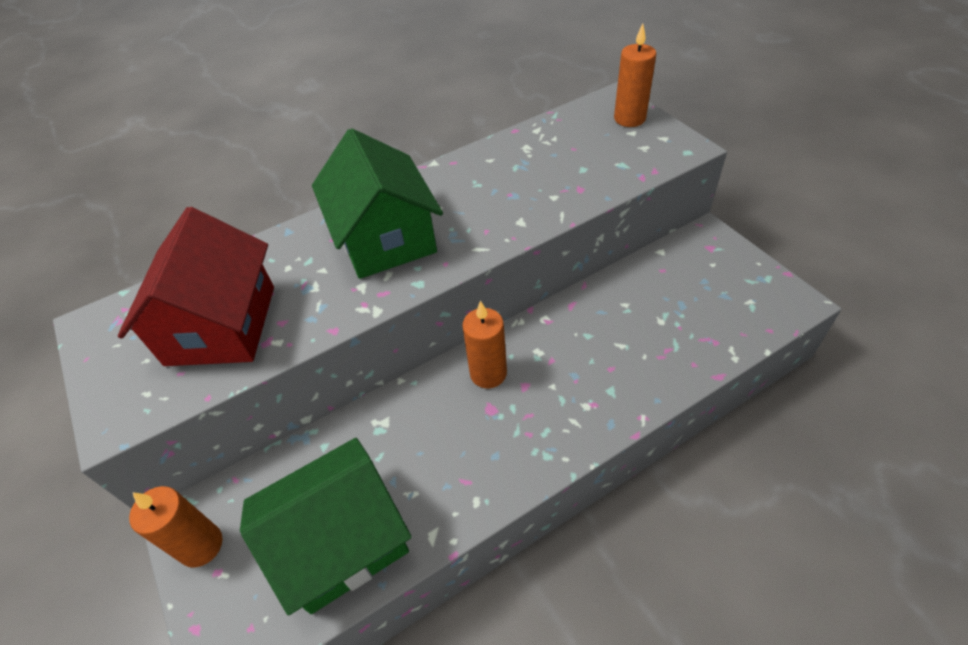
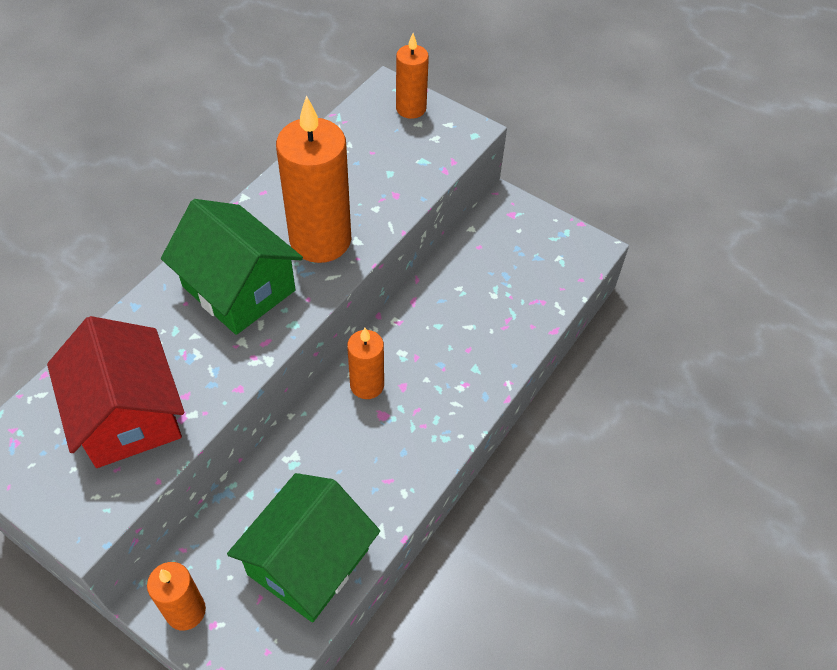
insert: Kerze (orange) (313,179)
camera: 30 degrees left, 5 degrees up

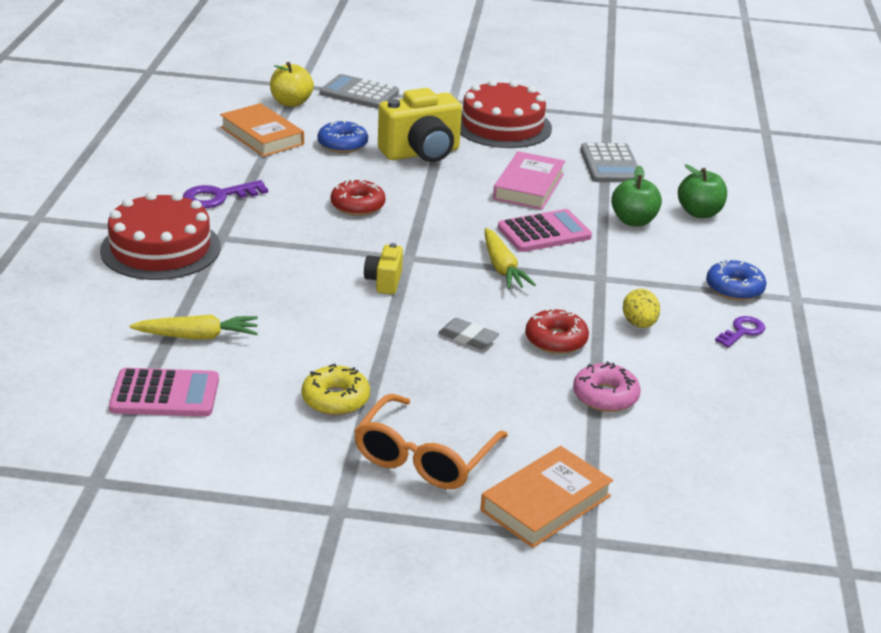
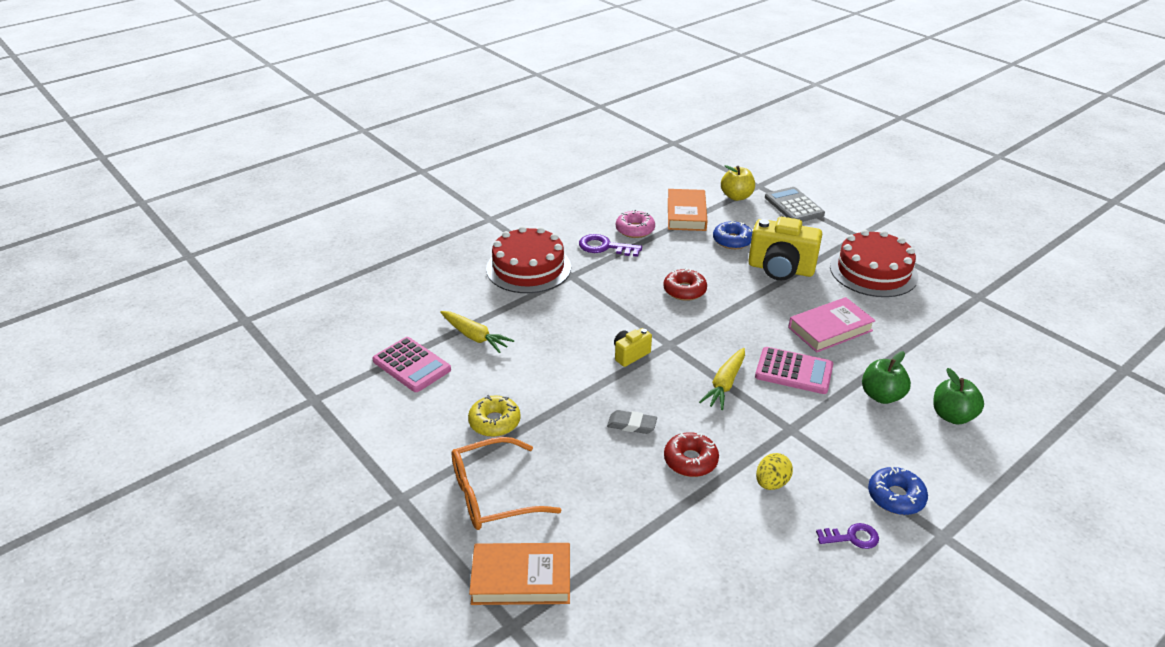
delete: Taschenrechner (grau) (609,162)
move: Donut (rosa) (607,387) to (635,224)
rotate: Radiergummi (grau) (468,333) = (632,422) 60 degrees counterclockwise
camera: 45 degrees right, 5 degrees up

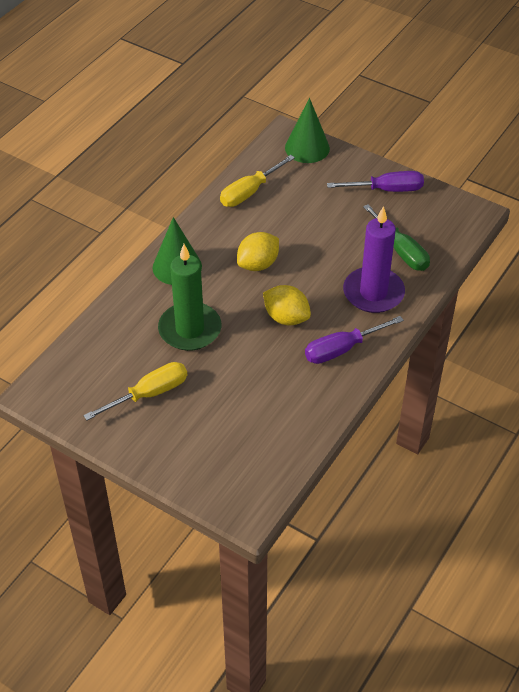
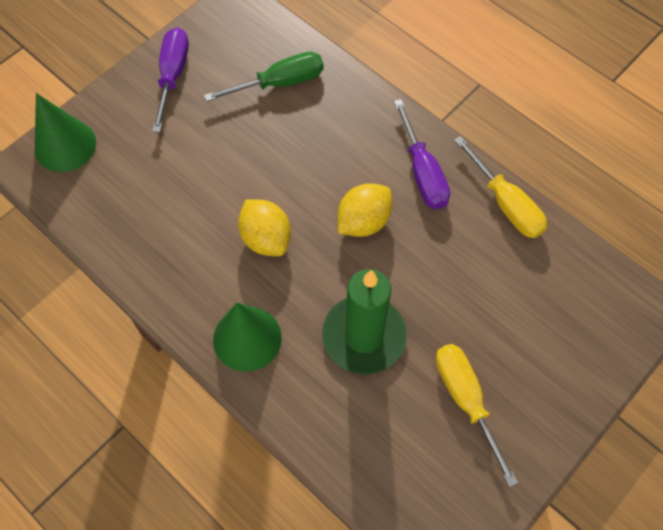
delete: Kerze (lila) (374,259)
move: Schraubenzieher (gelb) (257,181) to (500,187)
camera: 80 degrees left, 15 degrees up

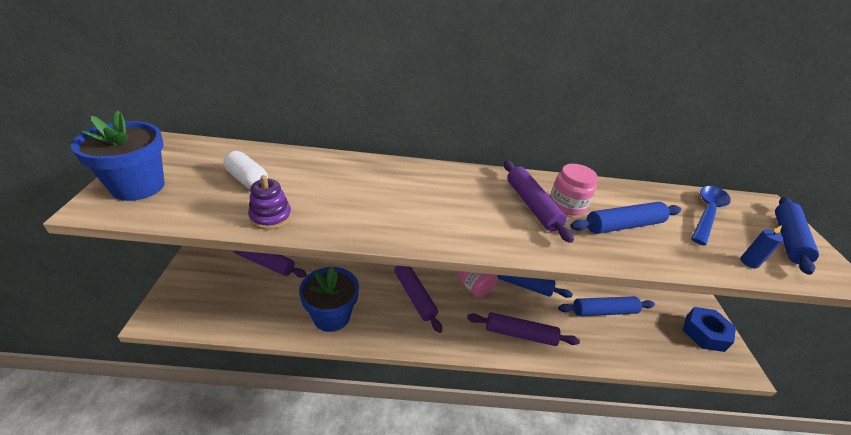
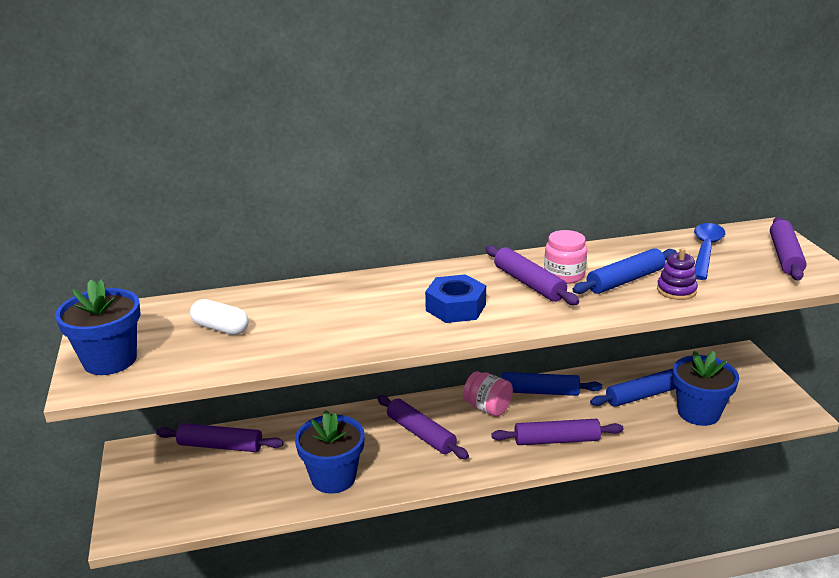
delete: Kerze (blau) (761,246)
insert: Blumentopf (blau) (706,388)
move: Stapelspielzeug (lila) (270,202) to (677,274); Sechskantmutter (blau) (709,329) to (455,298)
recolor: Nudelholz (blau) (797,236) to Nudelholz (lila) (788,249)
camera: 10 degrees left, 10 degrees down

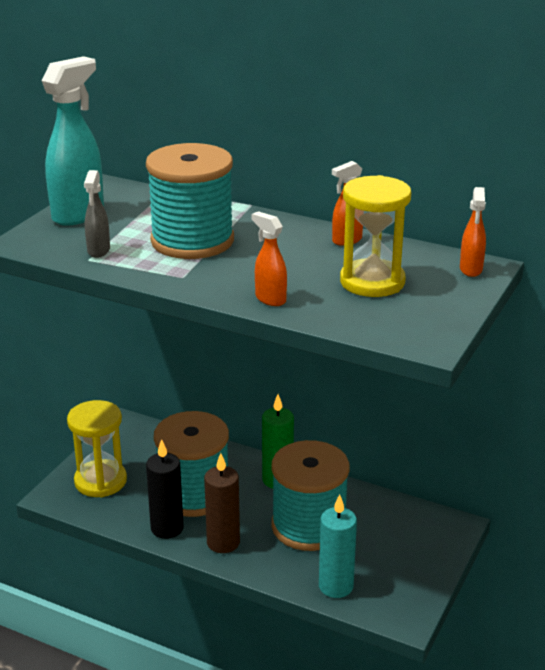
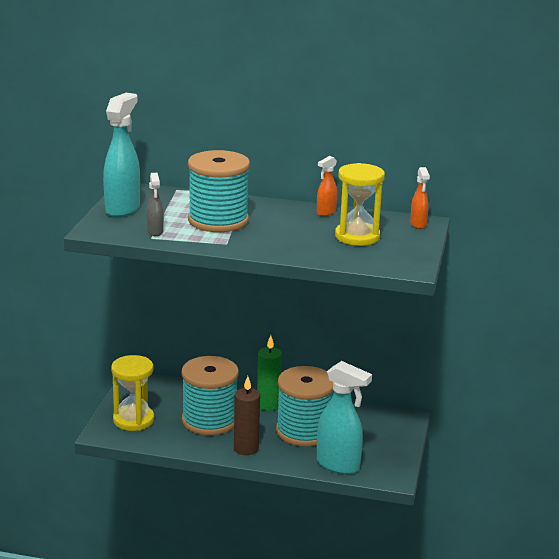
delete: Kerze (schwarz) (165,489); Sprühflasche (orange) (269,258)
replace: Kerze (türkis) (338,546) to Sprühflasche (türkis) (344,417)
camera: 15 degrees left, 5 degrees down

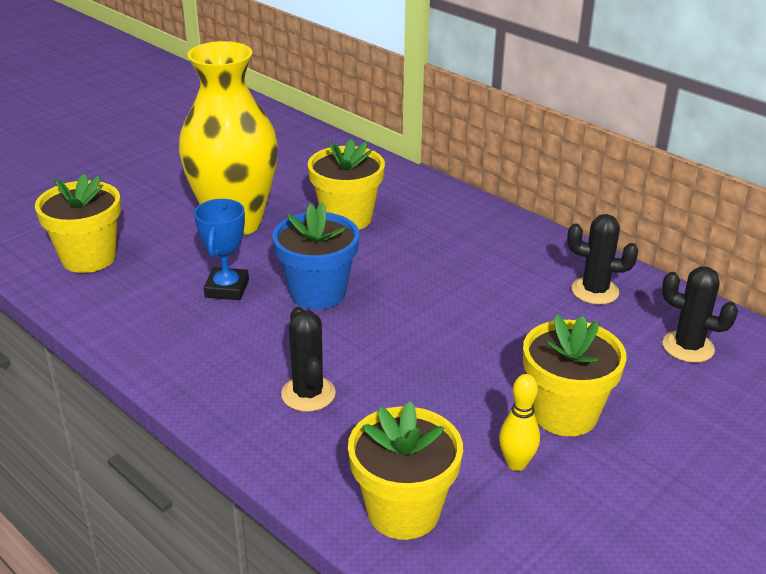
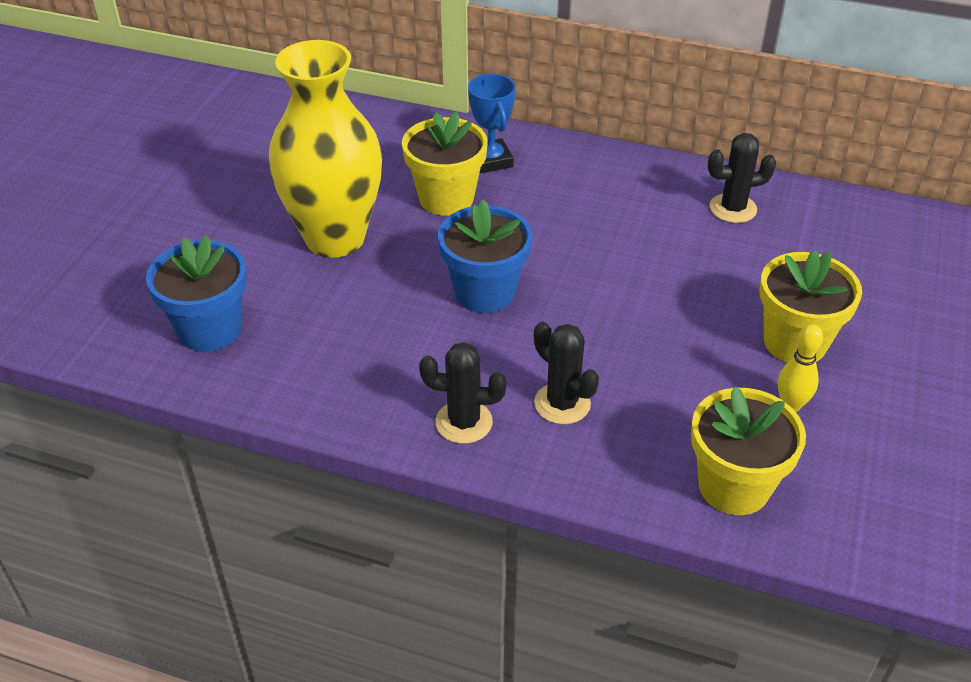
move: Pokal (blau) (221,249) to (492,123); Kaktus (schwarz) (700,314) to (463,393)
recolor: Blumentopf (gelb) (78,223) to Blumentopf (blau) (196,294)
camera: 25 degrees left, 10 degrees up

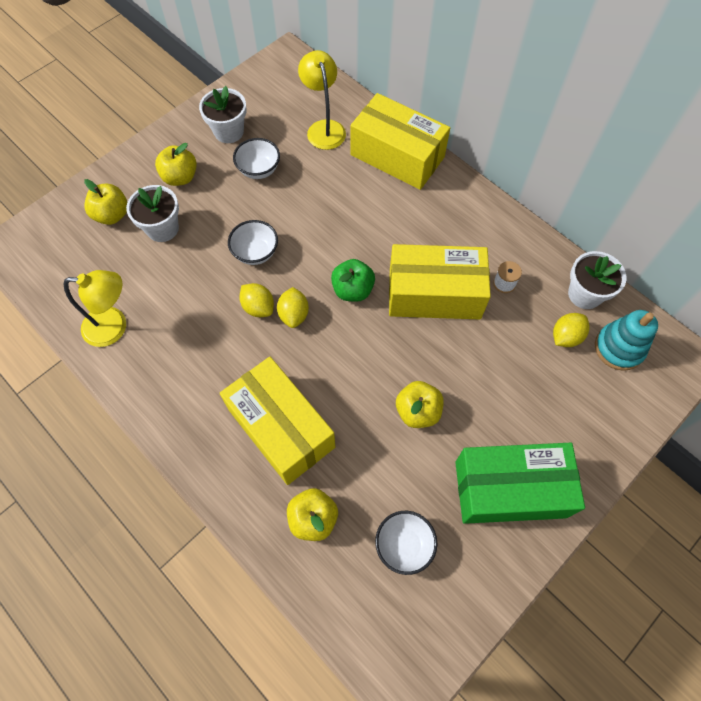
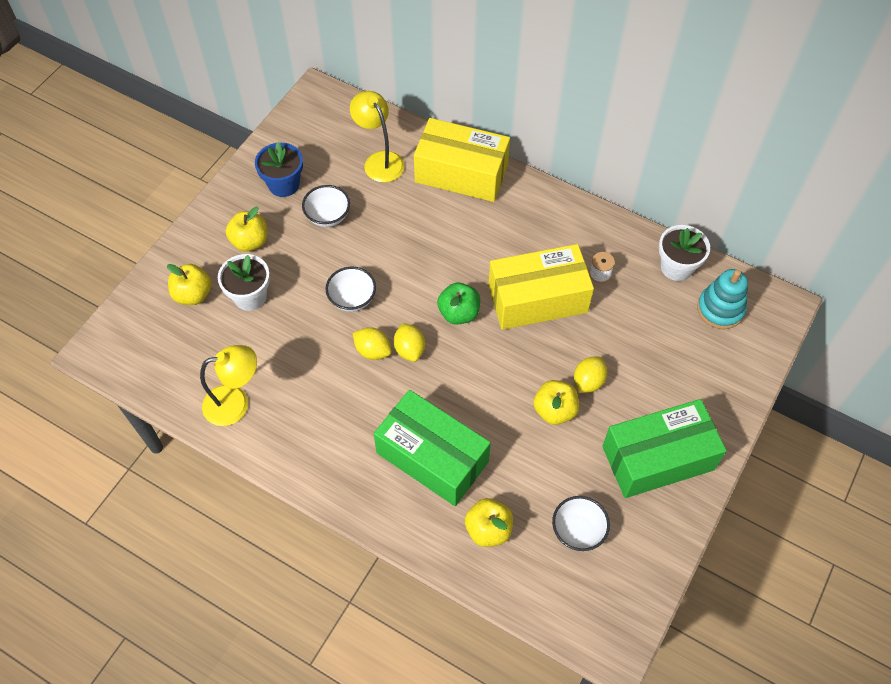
move: Zitrone (gelb) (571,330) to (590,375)
recolor: Blumentopf (weiß) (222,114) to Blumentopf (blau) (279,169); Schachtel (gelb) (277,421) to Schachtel (grün) (432,448)
camera: 15 degrees left, 5 degrees down

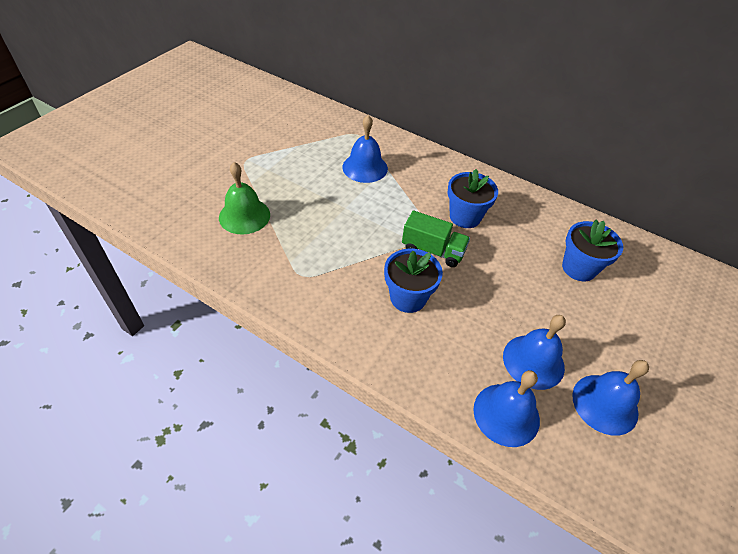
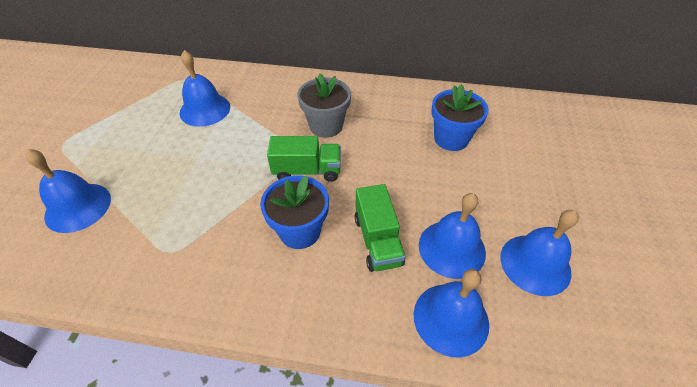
insert: Lastwagen (grün) (380,228)
recolor: Glocke (grün) (244,198) to Glocke (blau) (68,191); Blumentopf (blau) (473,198) to Blumentopf (grau) (324,105)
camera: 20 degrees left, 0 degrees up

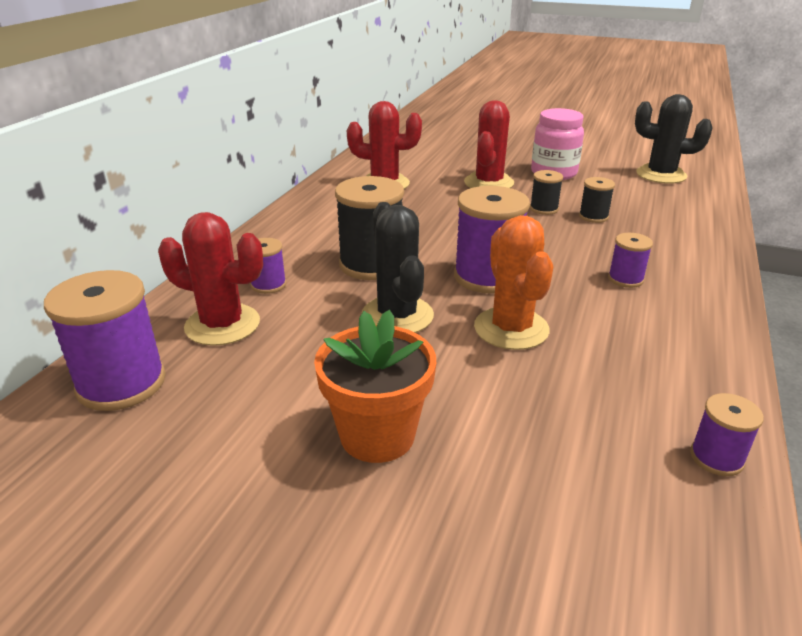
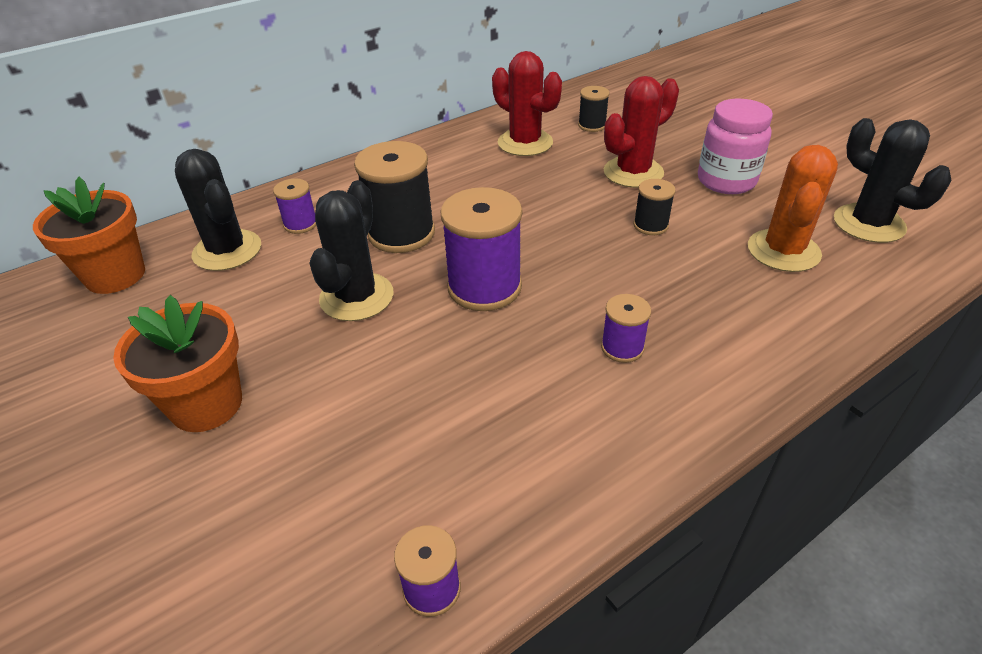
move: Kaktus (orange) (513,282) to (793,208); Garnrolle (schwarz) (597,200) to (594,109)
replace: Garnrolle (lila) (105,340) to Blumentopf (orange) (89,235)
recolor: Kaktus (rot) (210,279) to Kaktus (schwarz) (218,210)
camera: 35 degrees right, 10 degrees up

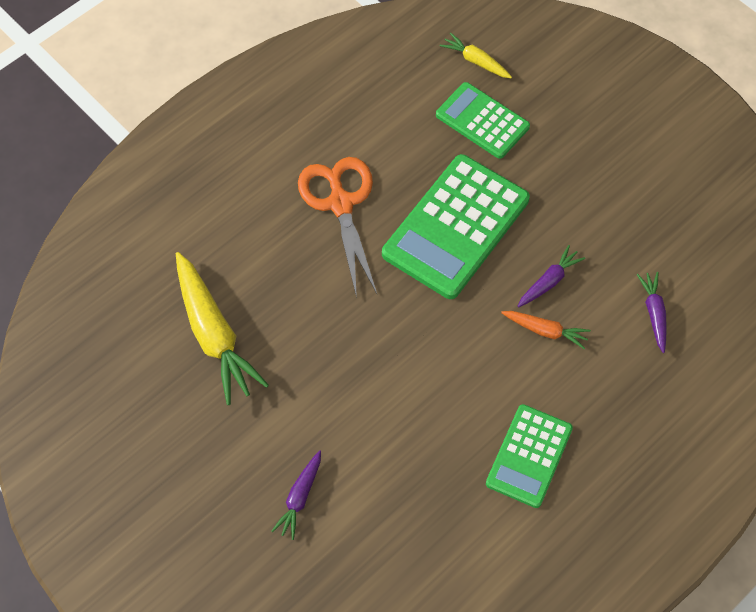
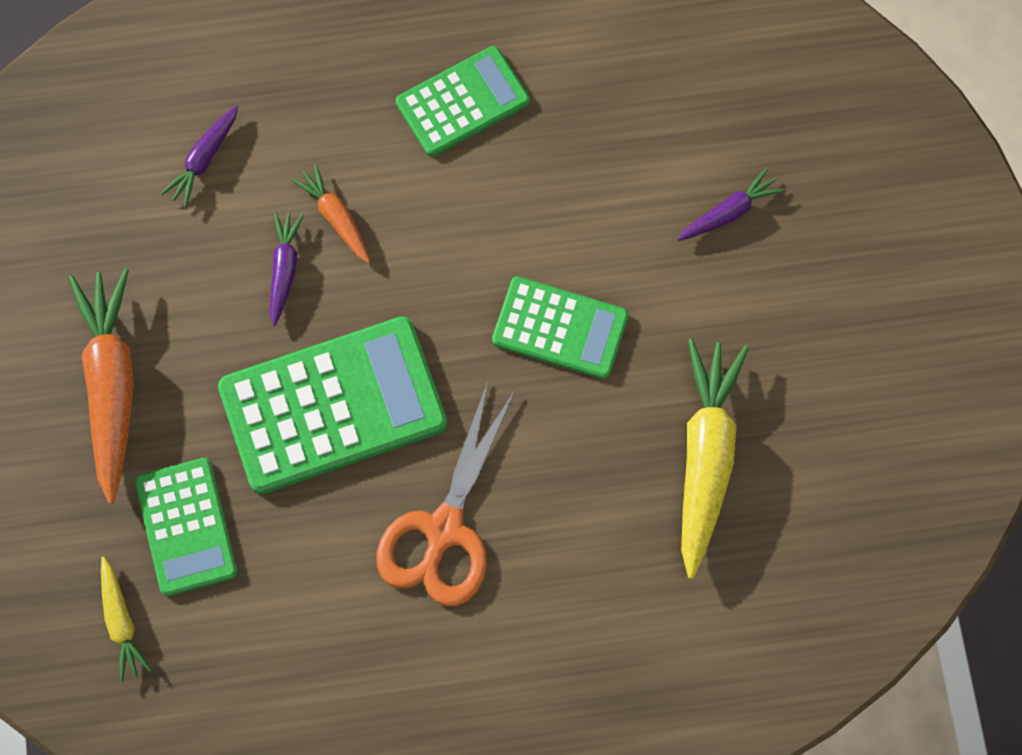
insert: Karotte (orange) (101,386); Taschenrechner (grün) (560,327)
rotate: Karotte (lila) (551,276) = (287,269) 105 degrees clockwise
camera: 145 degrees left, 10 degrees up

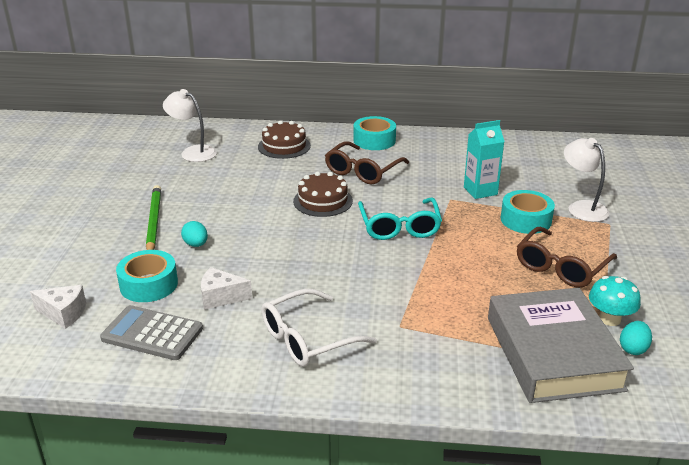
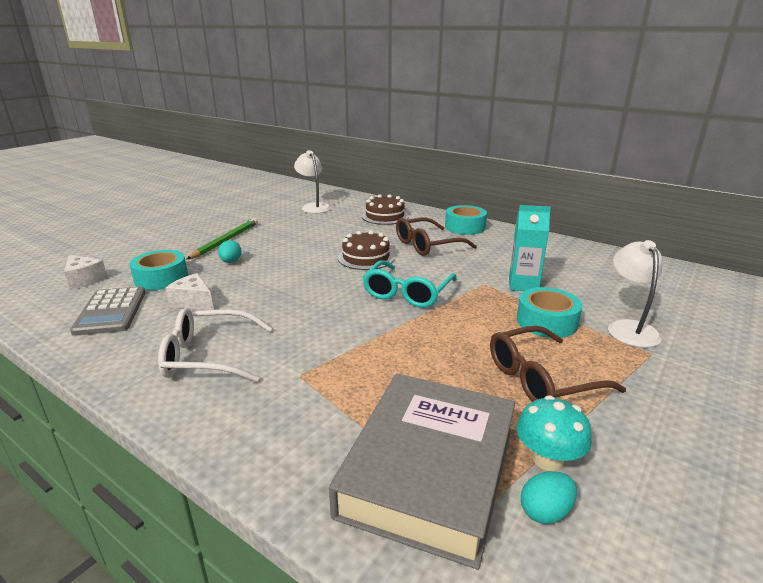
rotate: Taschenrechner (grau) (151,332) = (108,311) 150 degrees counterclockwise
camera: 30 degrees right, 5 degrees down

